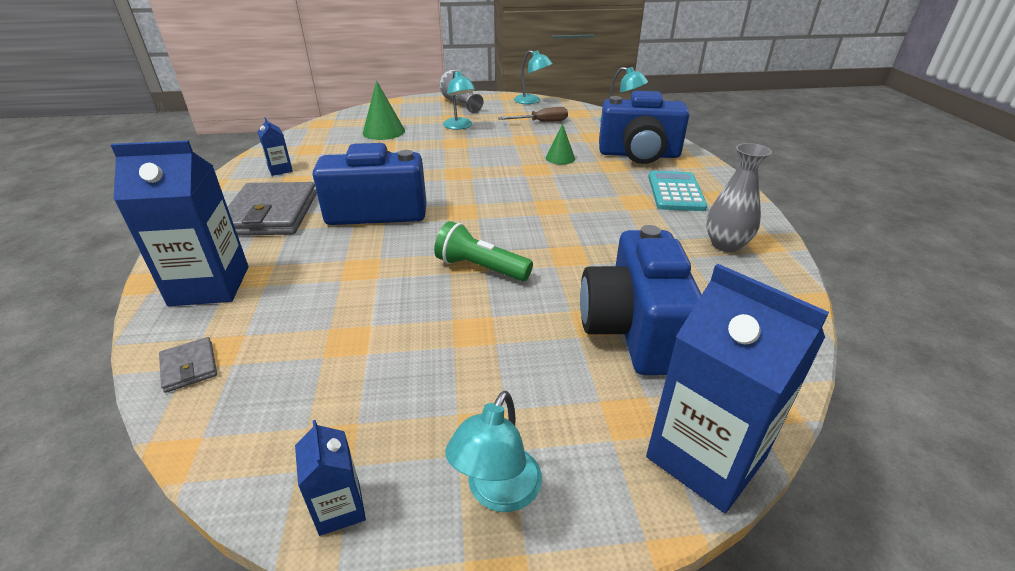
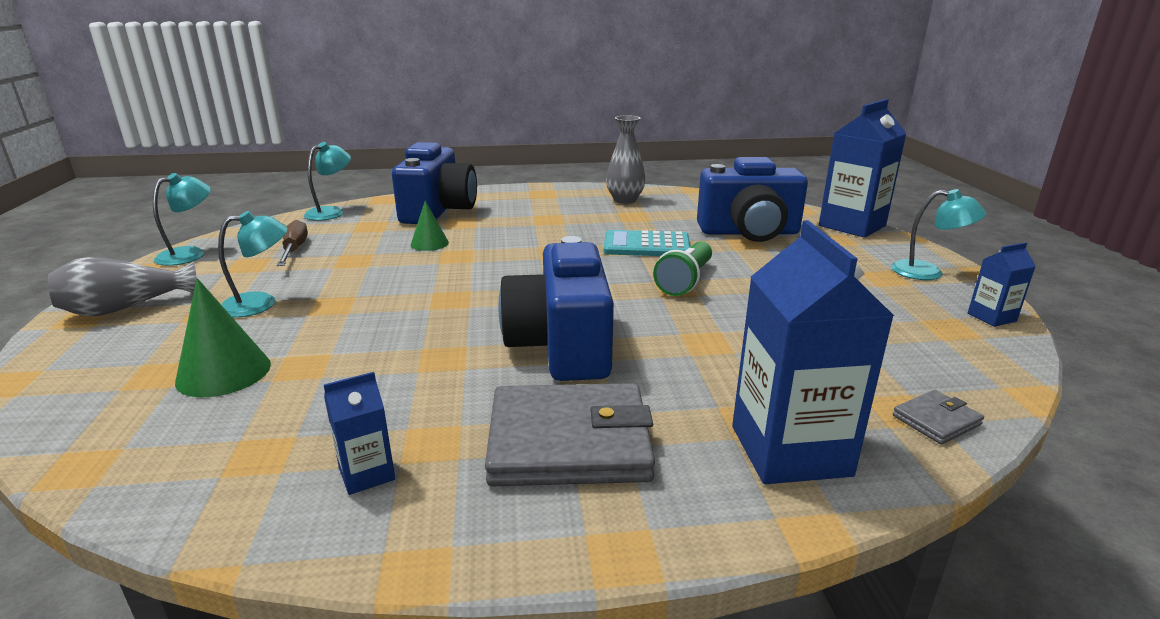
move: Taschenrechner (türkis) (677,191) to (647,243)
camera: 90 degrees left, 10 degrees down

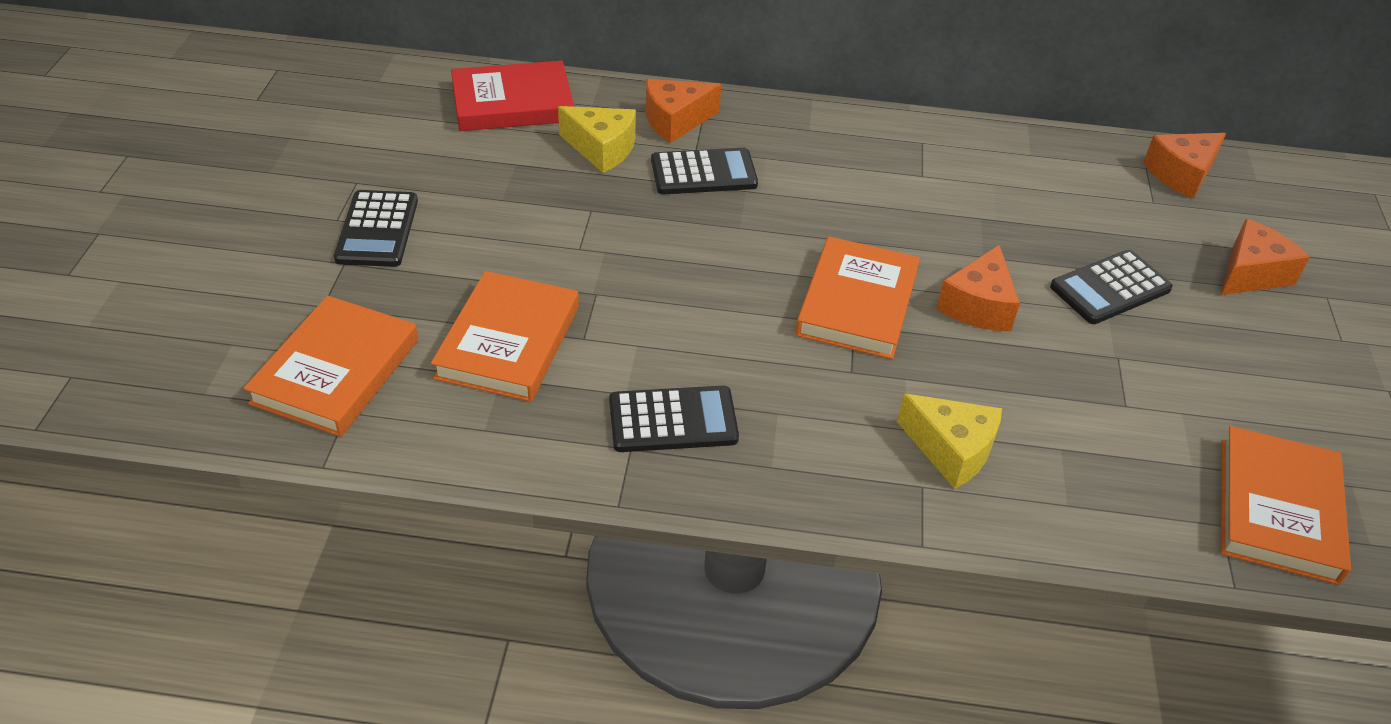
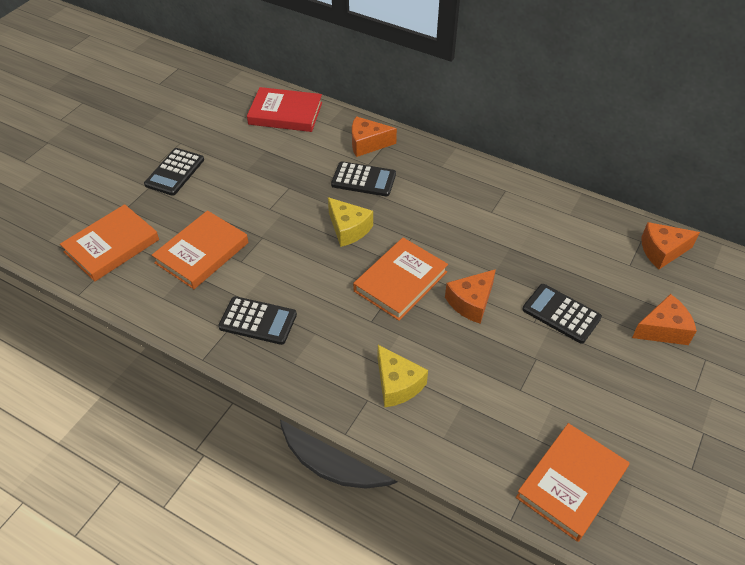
move: Käse (gelb) (597,139) to (350,222)
rotate: Taschenrechner (schwarz) (1111,287) = (562,314) 45 degrees clockwise
camera: 25 degrees right, 5 degrees up

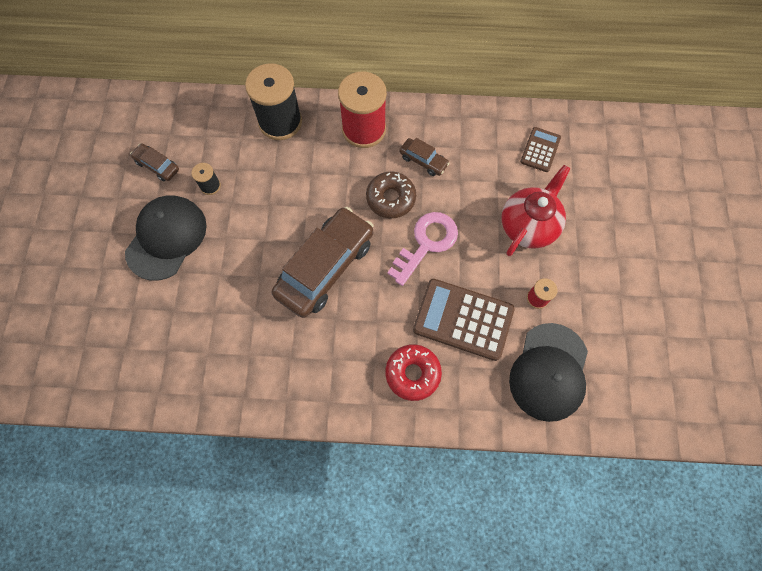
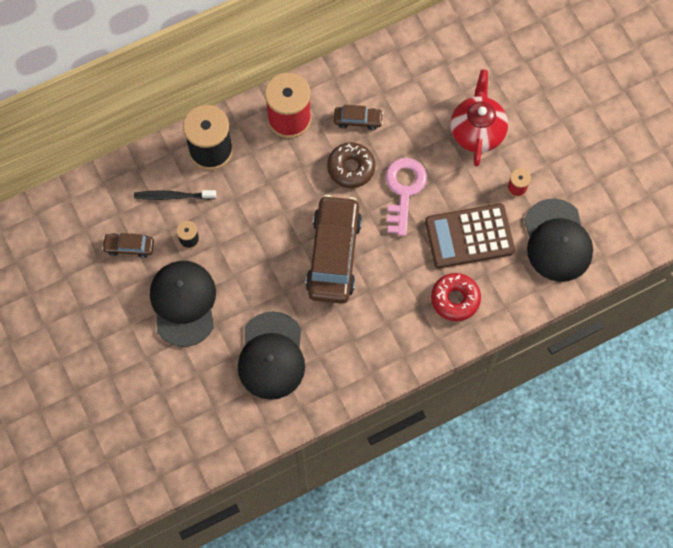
delete: Taschenrechner (braun) (540,149)
insert: Zahnbürste (schwarz) (175,195); Kappe (schwarz) (271,355)
camera: 30 degrees left, 0 degrees up

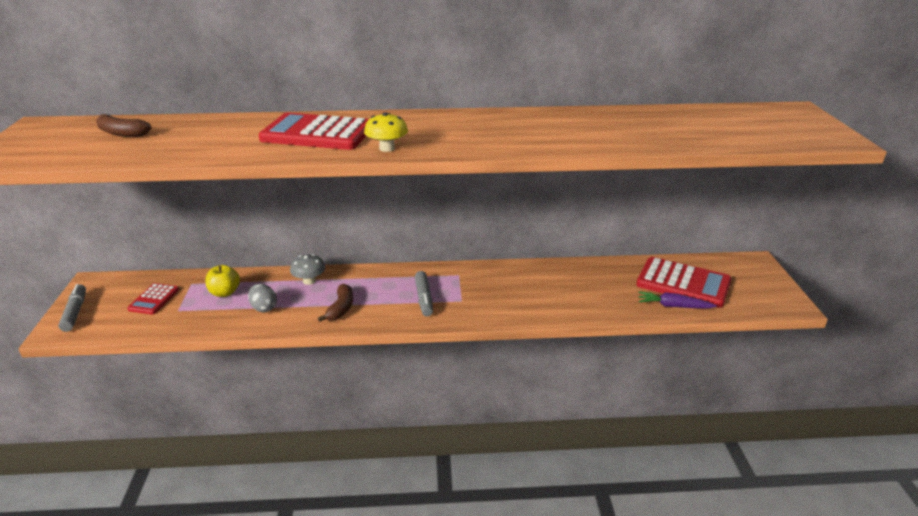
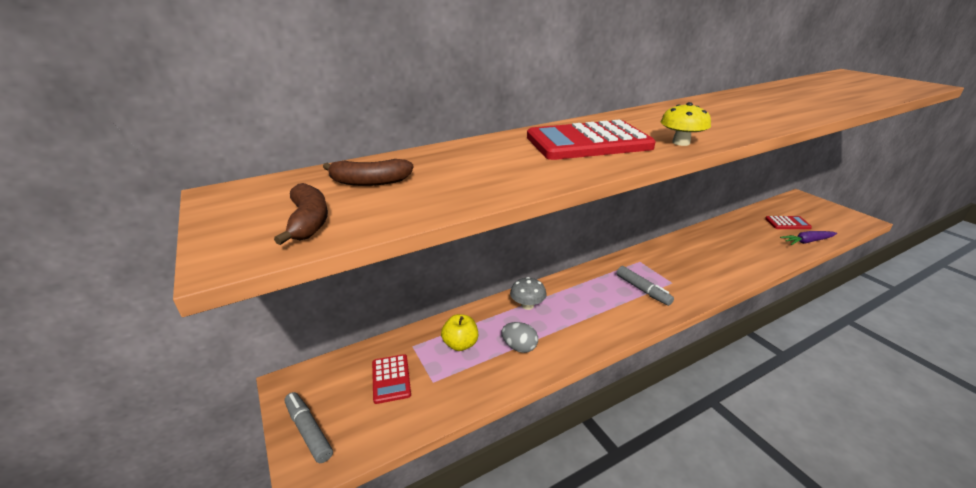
move: Banane (braun) (335,302) to (301,214)
resize: Taschenrechner (rot) (684,282) = (788,222) x0.53
camera: 25 degrees left, 0 degrees up

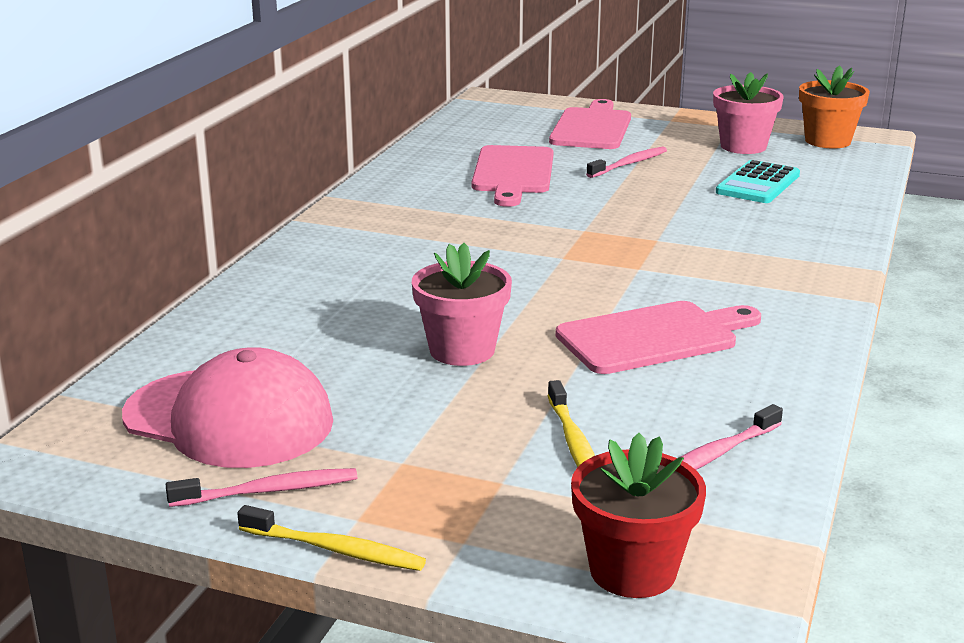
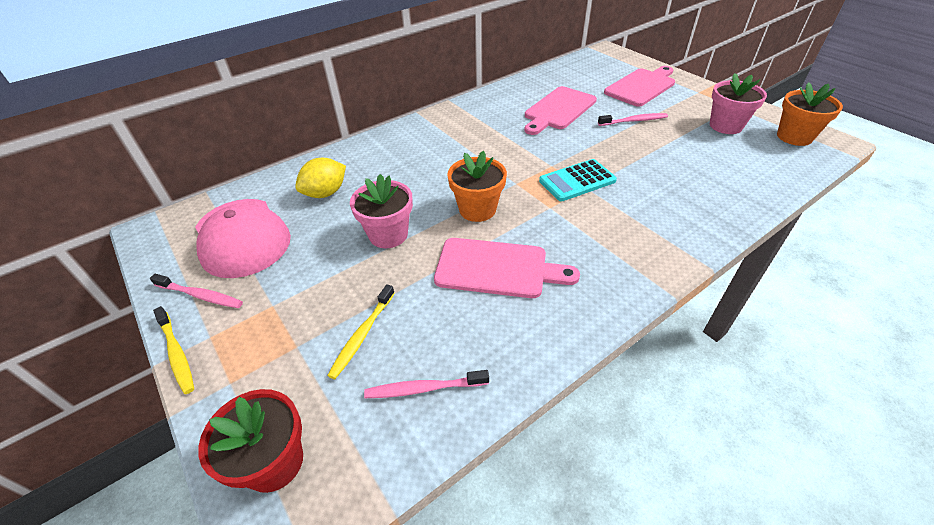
insert: Zitrone (gelb) (320,178); Blumentopf (orange) (477,186)
move: Taschenrechner (türkis) (758,181) to (578,180)
camera: 35 degrees right, 20 degrees up

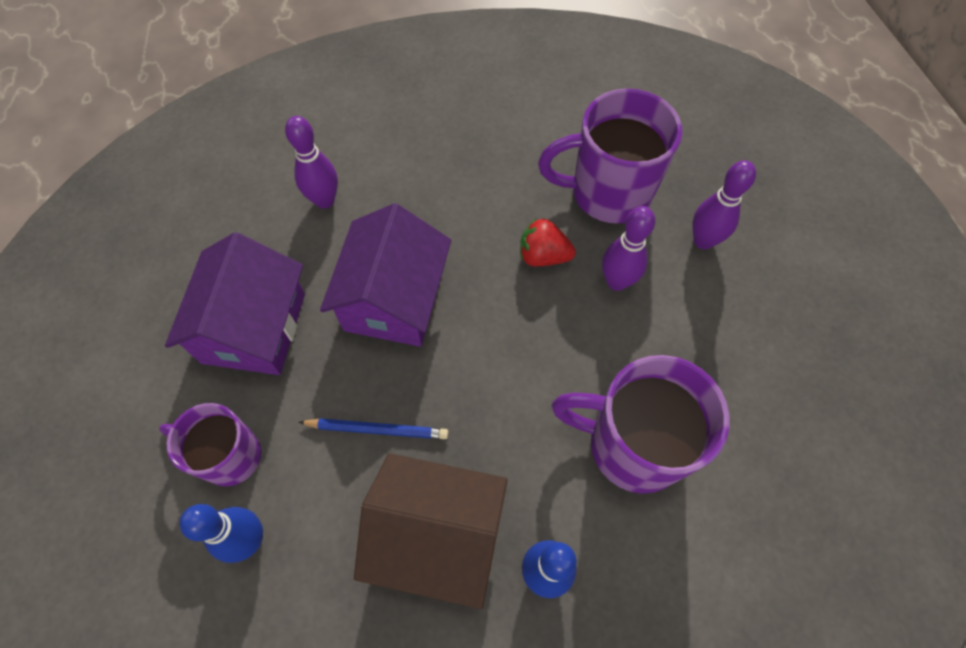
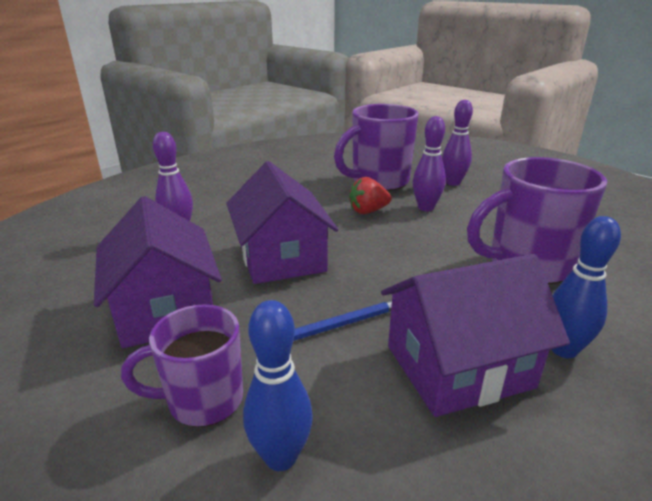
recolor: Haus (braun) (430,531) to Haus (lila) (475,335)
camera: 30 degrees left, 35 degrees down

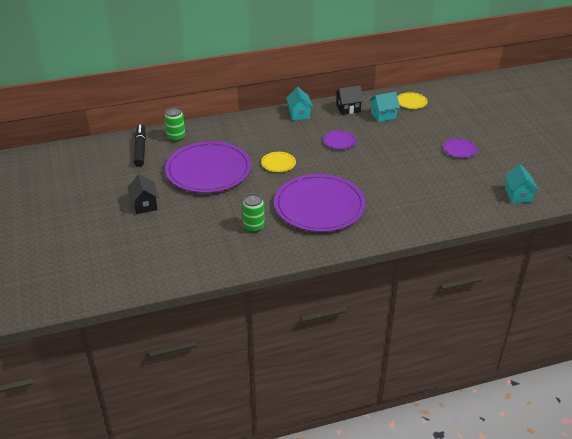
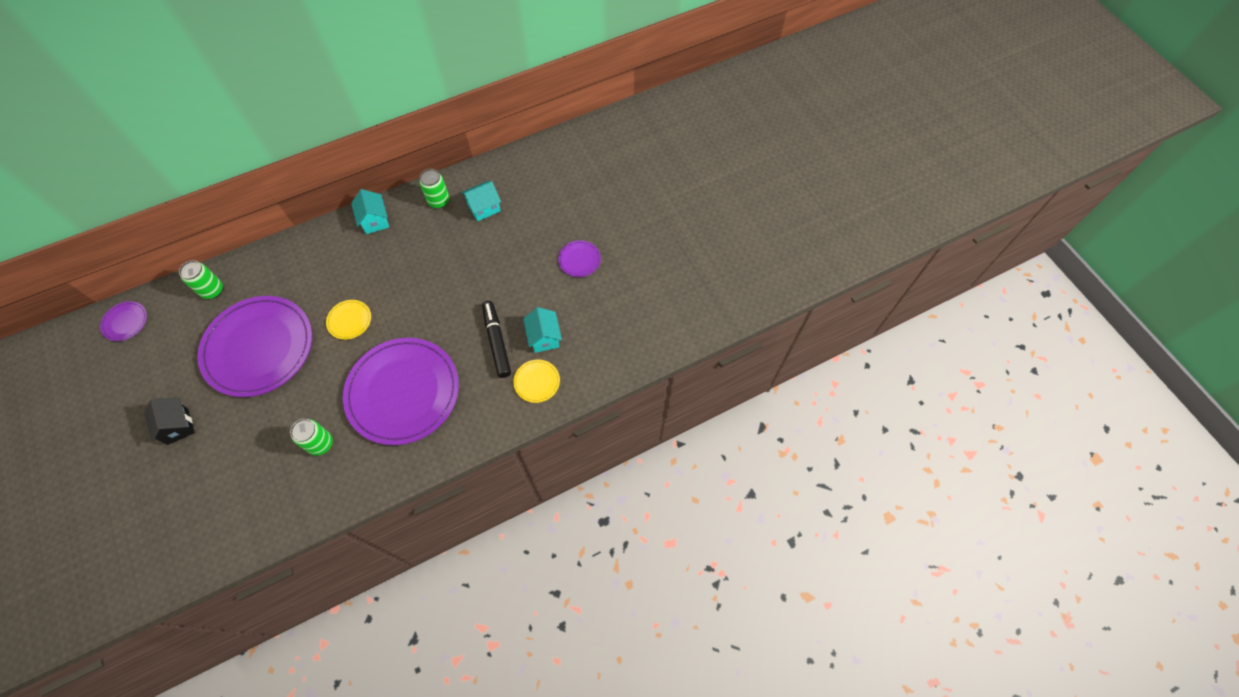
move: Filzstift (schwarz) (140,145) to (496,339); Teller (lila) (340,140) to (123,321); Teller (gelb) (412,100) to (536,381); Haus (türkis) (522,183) to (542,330)
replace: Haus (schwarz) (349,100) to Dose (grün) (434,189)
camera: 10 degrees left, 25 degrees up

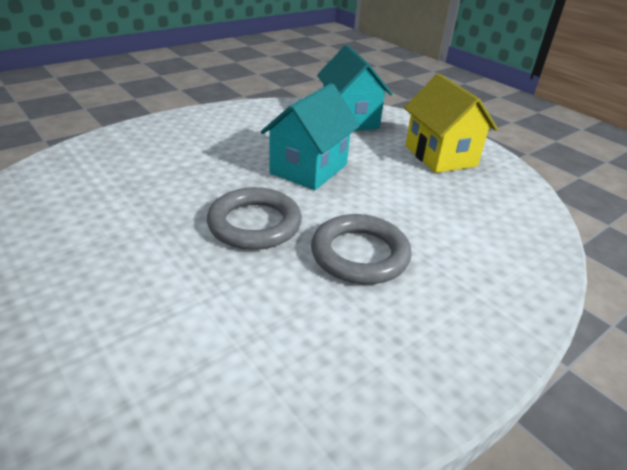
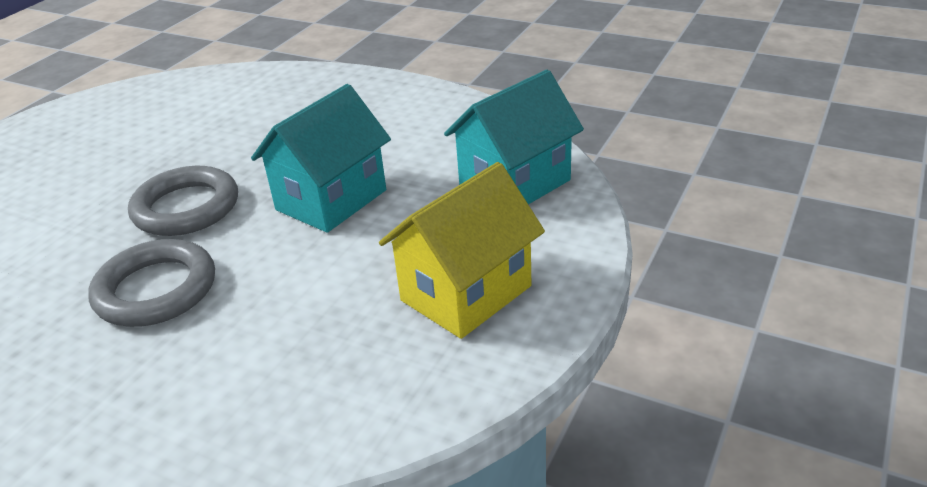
rotate: Haus (türkis) (310,136) = (321,158) 60 degrees counterclockwise
camera: 70 degrees right, 0 degrees up

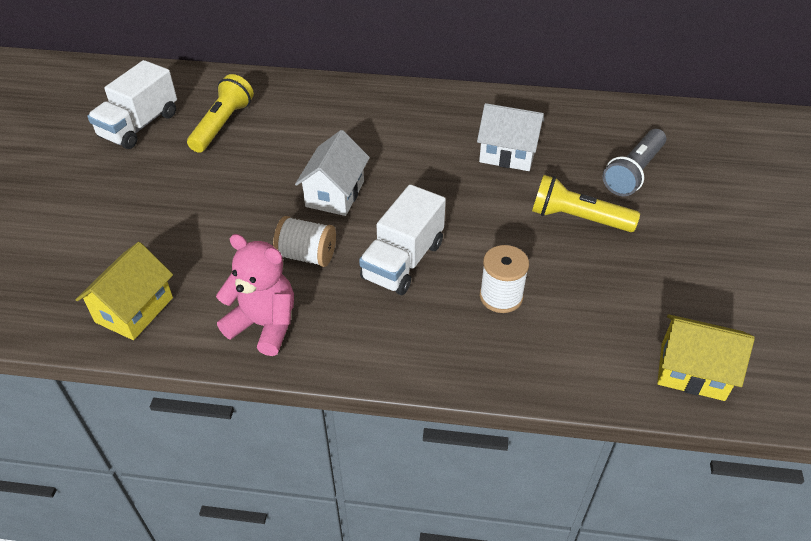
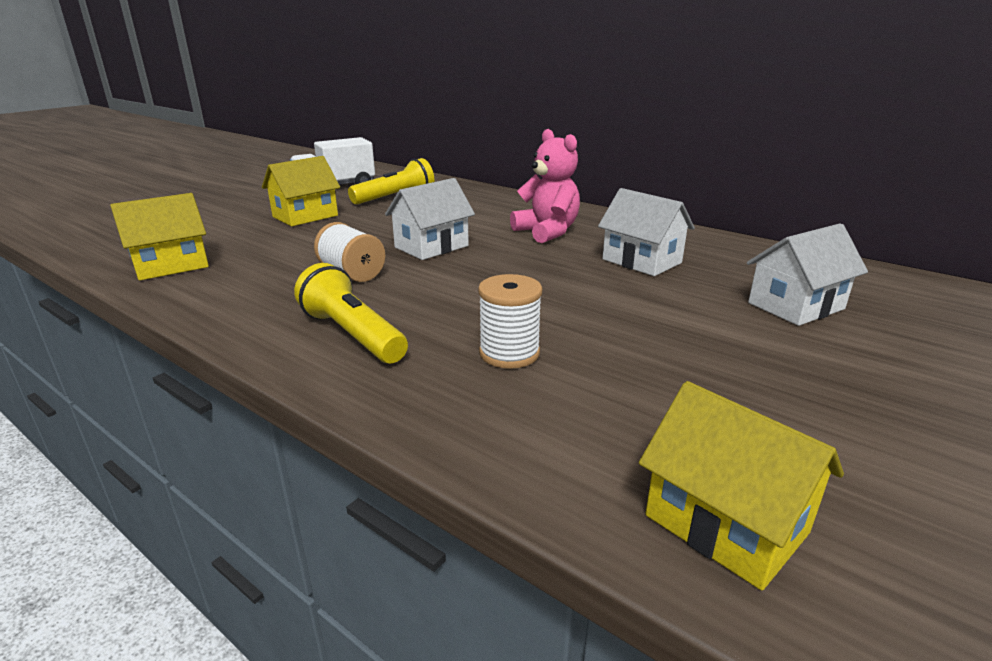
delete: Lastwagen (weiß) (402,239)
insert: Haus (gelb) (301,191)
move: Teddybär (rosa) (255,295) to (545,186); Taschenlampe (gelb) (586,203) to (351,313)
replace: Taschenlampe (grau) (634,162) to Haus (weiß) (807,274)
camera: 30 degrees right, 20 degrees down

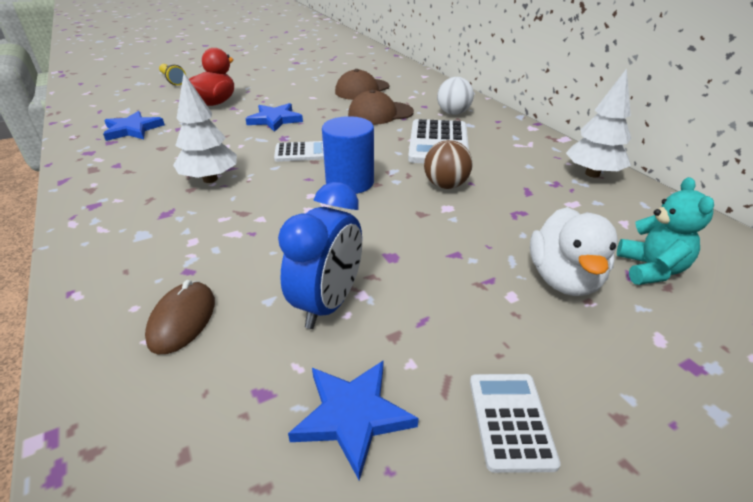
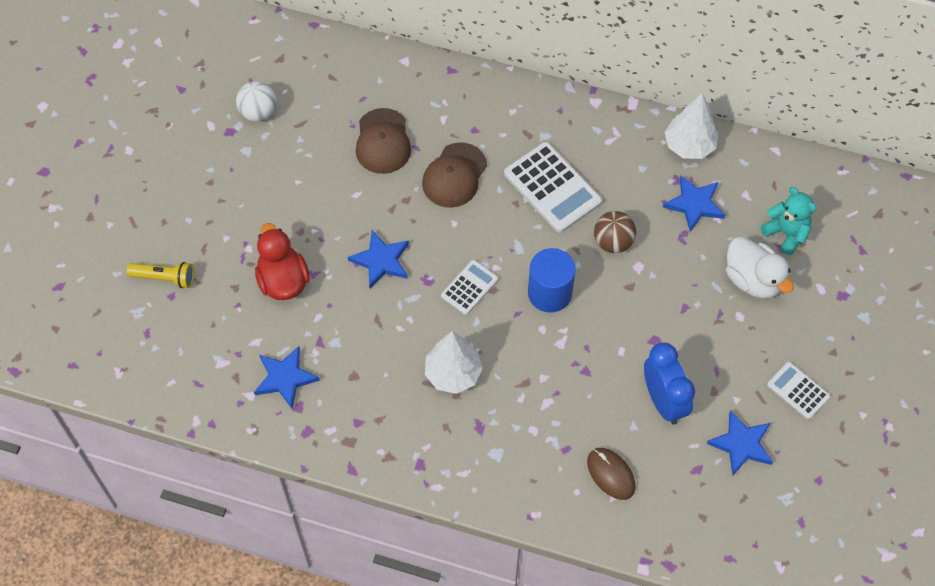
insert: Stern (blau) (694,204)
move: Ball (weiß) (455,96) to (256,101)
camera: 45 degrees left, 25 degrees up

